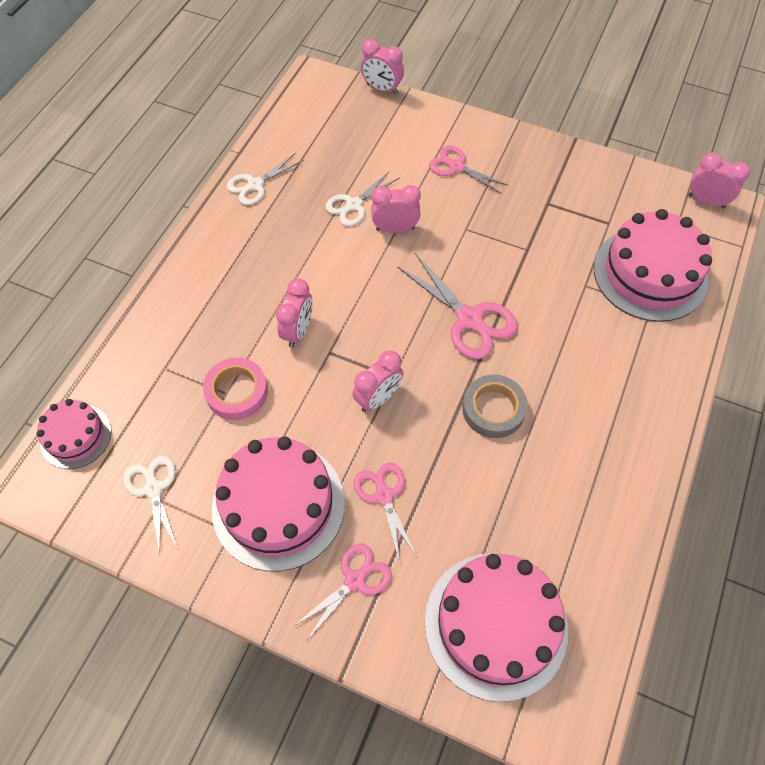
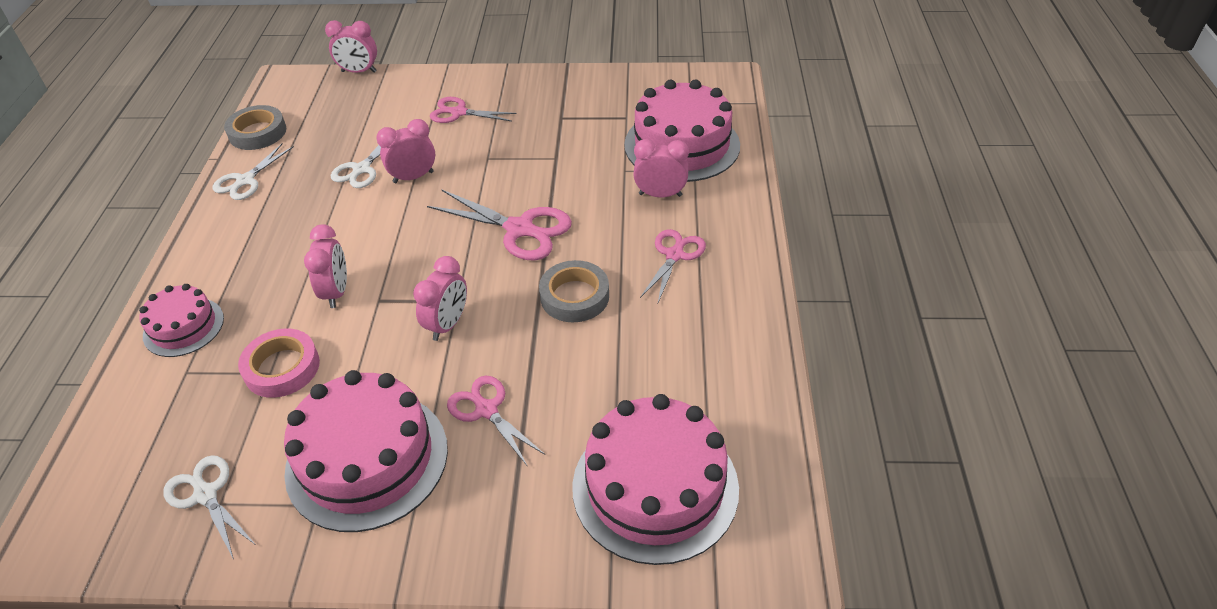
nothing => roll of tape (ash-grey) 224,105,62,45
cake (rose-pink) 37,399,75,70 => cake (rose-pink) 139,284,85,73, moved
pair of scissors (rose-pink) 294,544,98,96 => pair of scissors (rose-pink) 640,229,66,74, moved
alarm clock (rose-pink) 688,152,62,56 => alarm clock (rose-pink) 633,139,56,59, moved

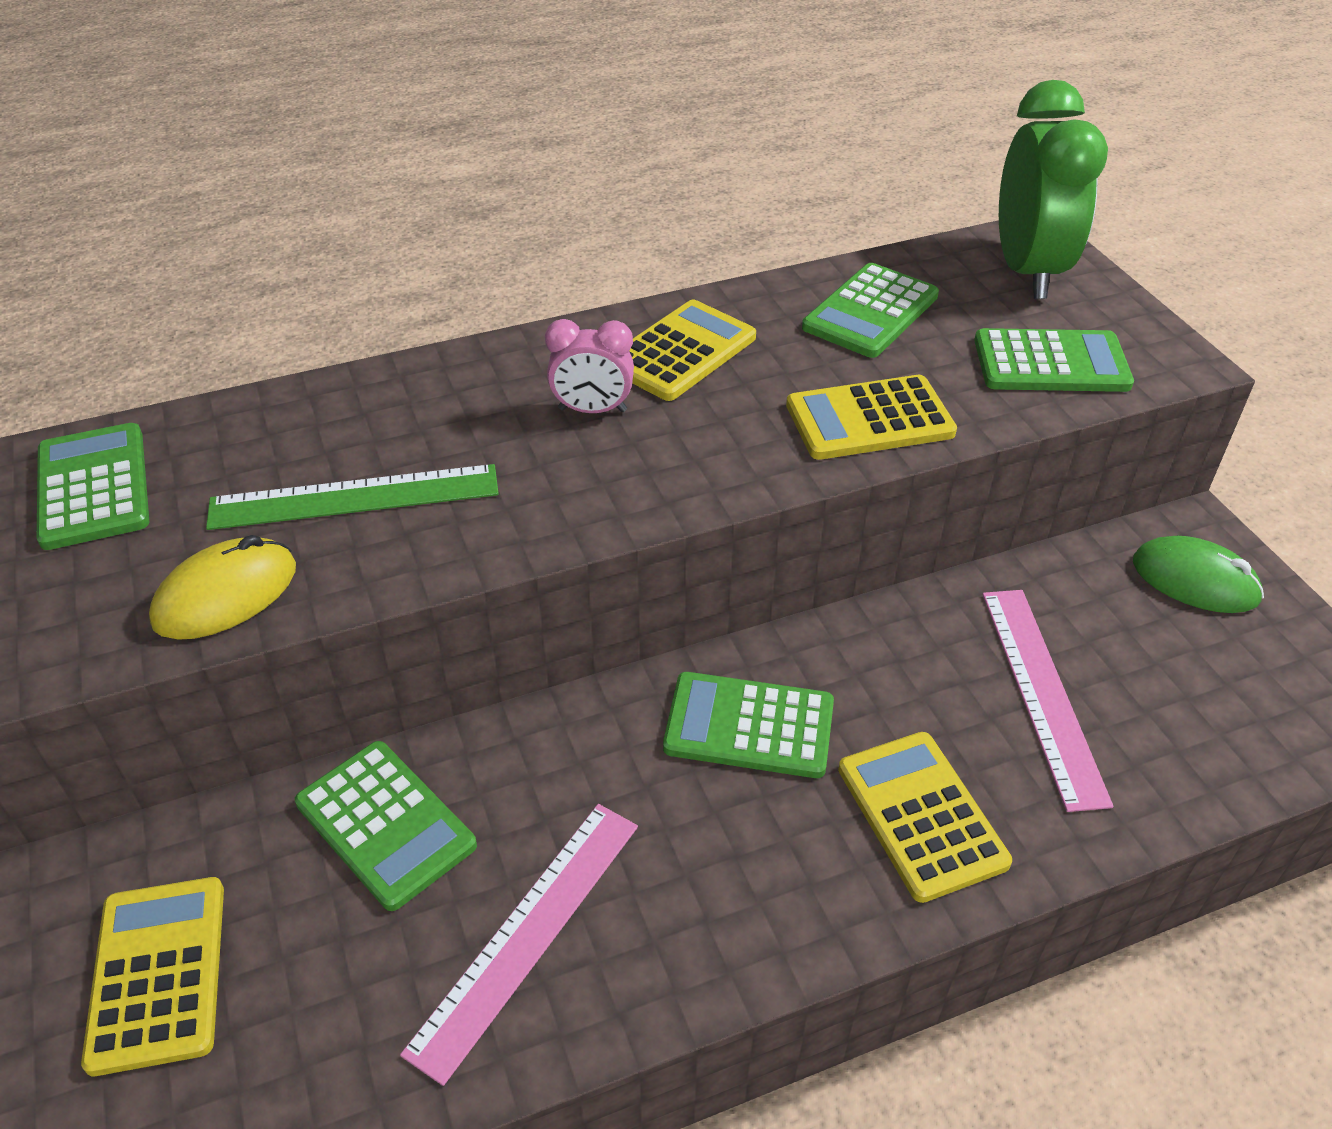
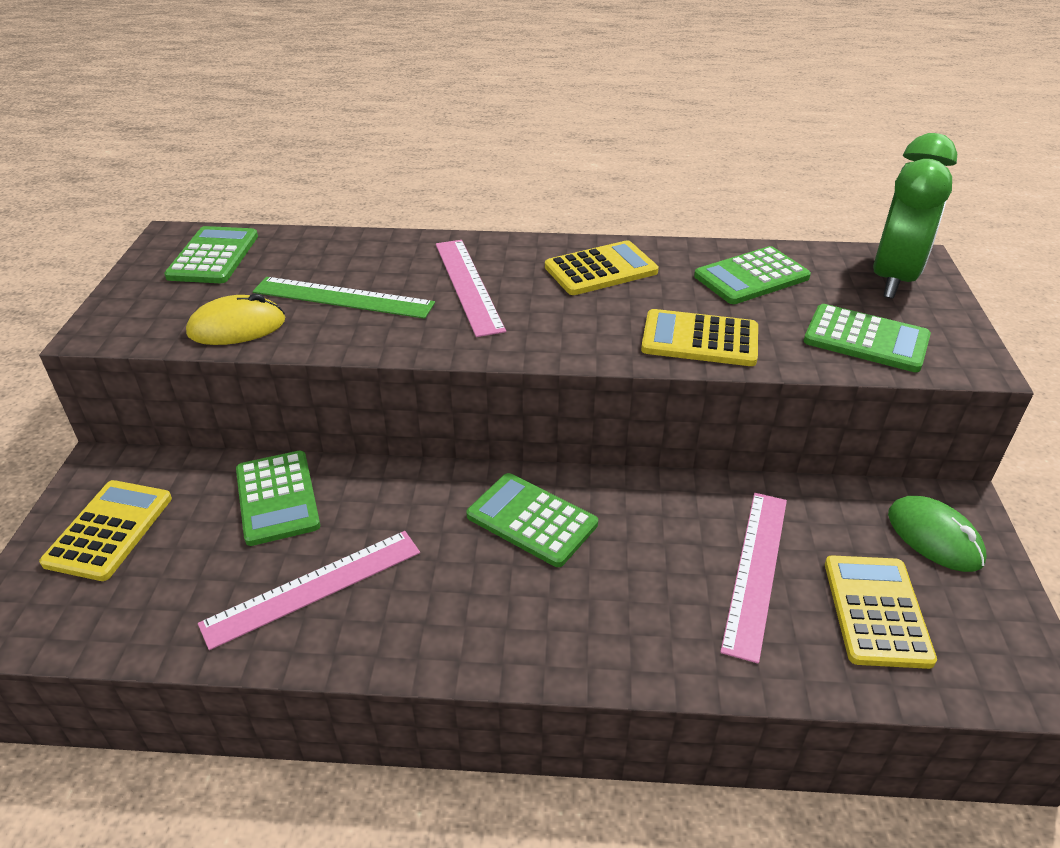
alarm clock (rose-pink) 545,319,89,94 => nothing
nothing => straightedge (rose-pink) 436,240,70,97
calculator (golden) 838,732,174,171 => calculator (golden) 825,555,112,114, moved

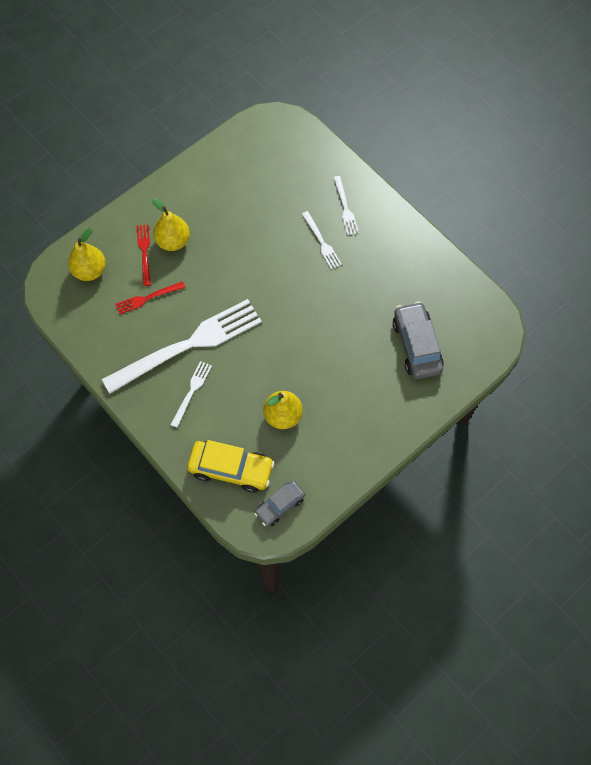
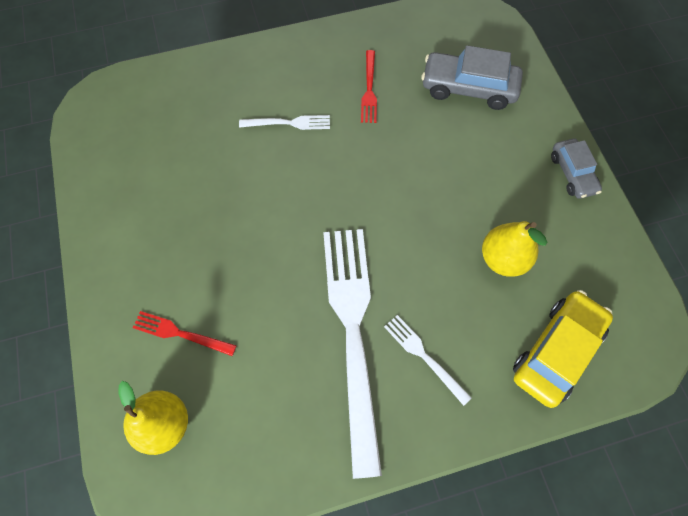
toy pear (golden) 152,198,38,53 => nothing
dinner fork (white) 333,176,26,60 => nothing
dinner fork (crimson) 115,282,70,33 => dinner fork (crimson) 361,50,16,73, moved
car (ash-grey) 254,481,51,45 => car (ash-grey) 551,139,51,60, moved

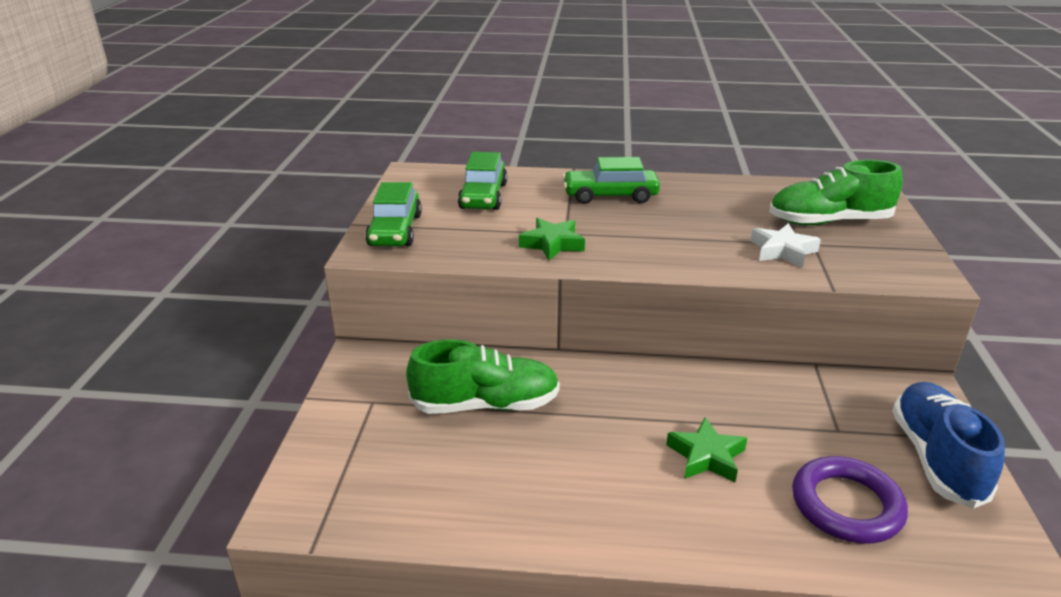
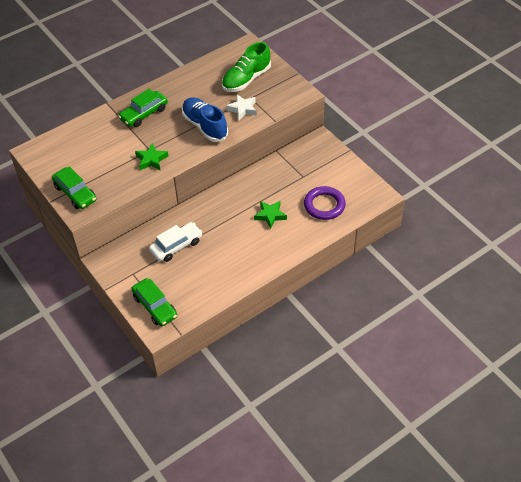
car (green) 458,152,49,58 => car (green) 132,278,45,48, moved
shoe (cobalt) 892,382,113,127 => shoe (cobalt) 182,97,46,45, moved
shoe (green) 406,339,154,75 => car (white) 149,222,54,40

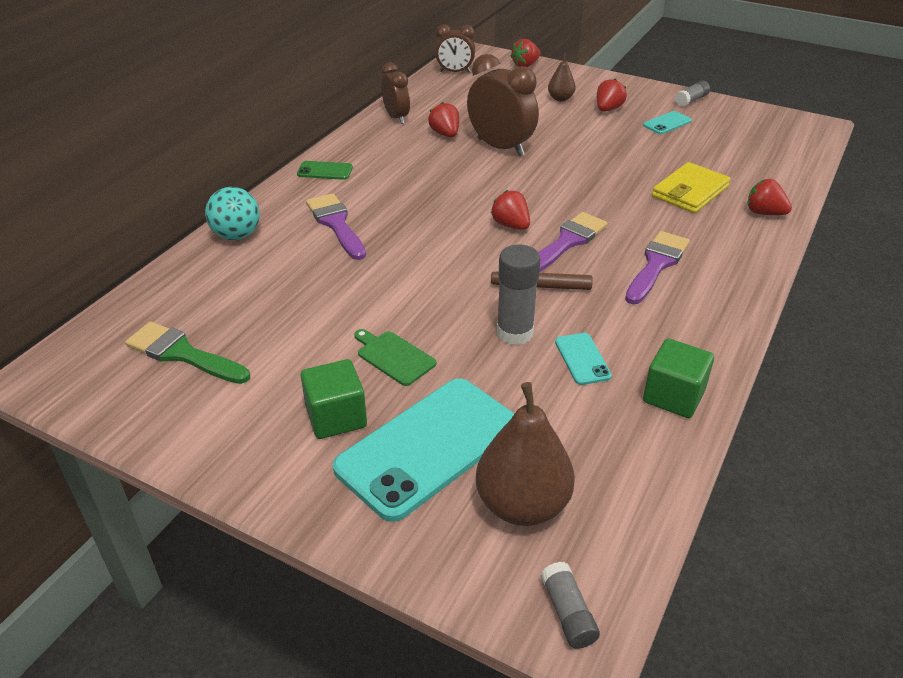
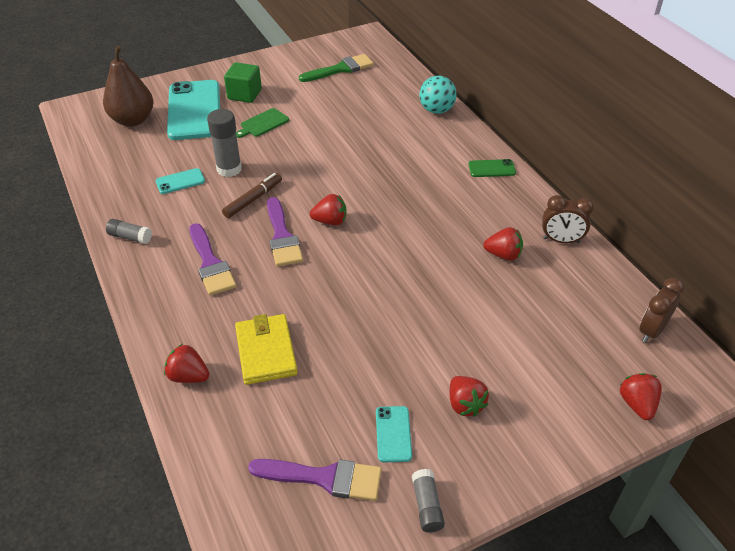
alarm clock (brown) 467,54,72,102 => nothing
toy pear (brown) 548,53,28,48 => nothing
block (green) 643,338,71,80 => nothing
paintbrush (royal purple) 306,193,60,67 => paintbrush (royal purple) 248,459,134,42, moved
stick of glue (ash-grey) 541,562,59,87 => stick of glue (ash-grey) 106,219,46,25, moved
phone (green) 297,161,56,19 => phone (green) 468,159,48,18, 45 degrees clockwise
chopping board (green) 354,329,82,57 => chopping board (green) 236,108,53,30, 150 degrees clockwise
phone (aqua) 555,333,57,52 => phone (aqua) 156,168,49,26, 45 degrees counterclockwise
strawberry (crimson) 748,179,44,36 => strawberry (crimson) 164,344,45,39, 135 degrees counterclockwise

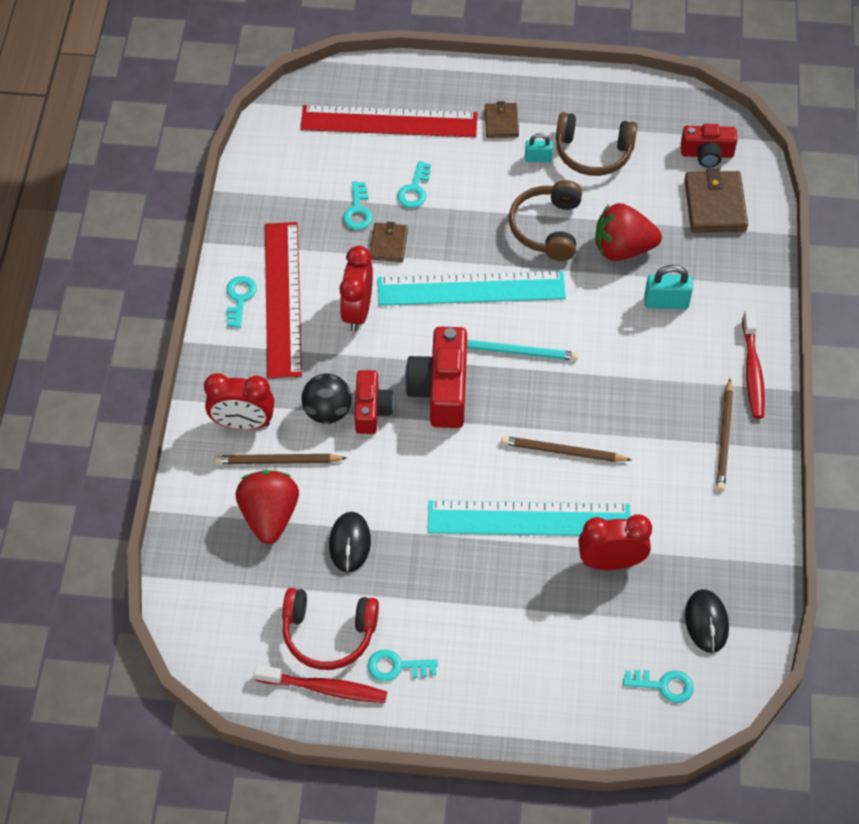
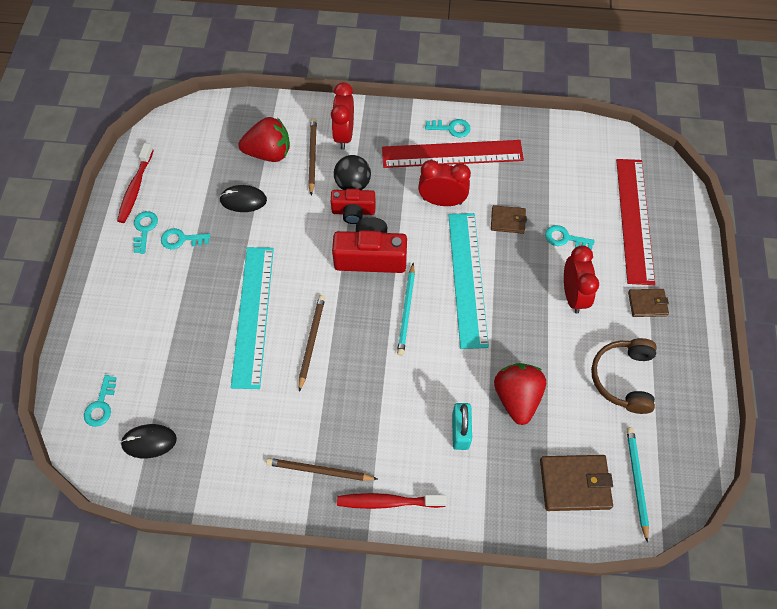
headset (crimson) 282,588,97,82 => nothing
headset (brown) 509,180,73,81 => nothing
lock (aqua) 525,133,28,29 => nothing
latchkey (aqua) 343,181,30,49 => latchkey (aqua) 161,228,49,21, moved
alarm clock (crimson) 578,514,74,56 => alarm clock (crimson) 564,245,35,69, moved
camera (crimson) 681,124,56,44 => lead pencil (aqua) 627,427,22,116

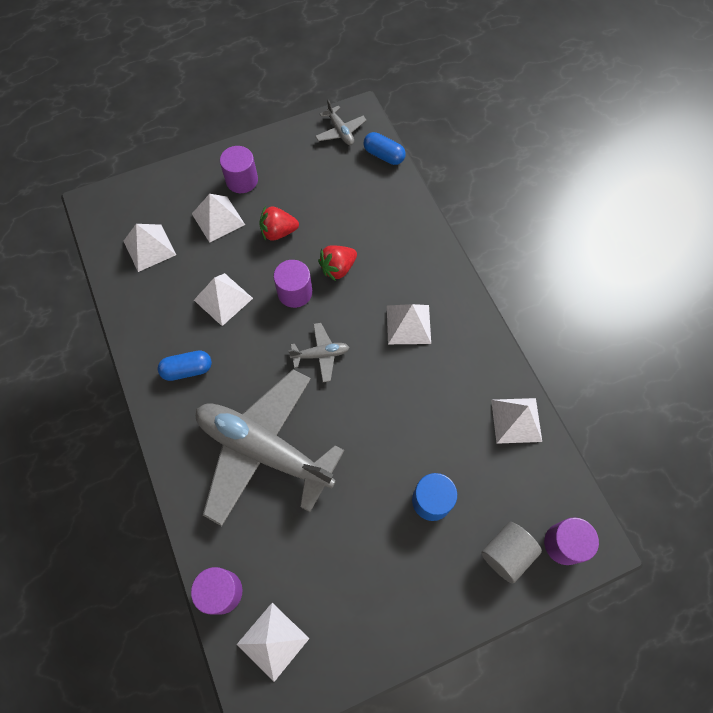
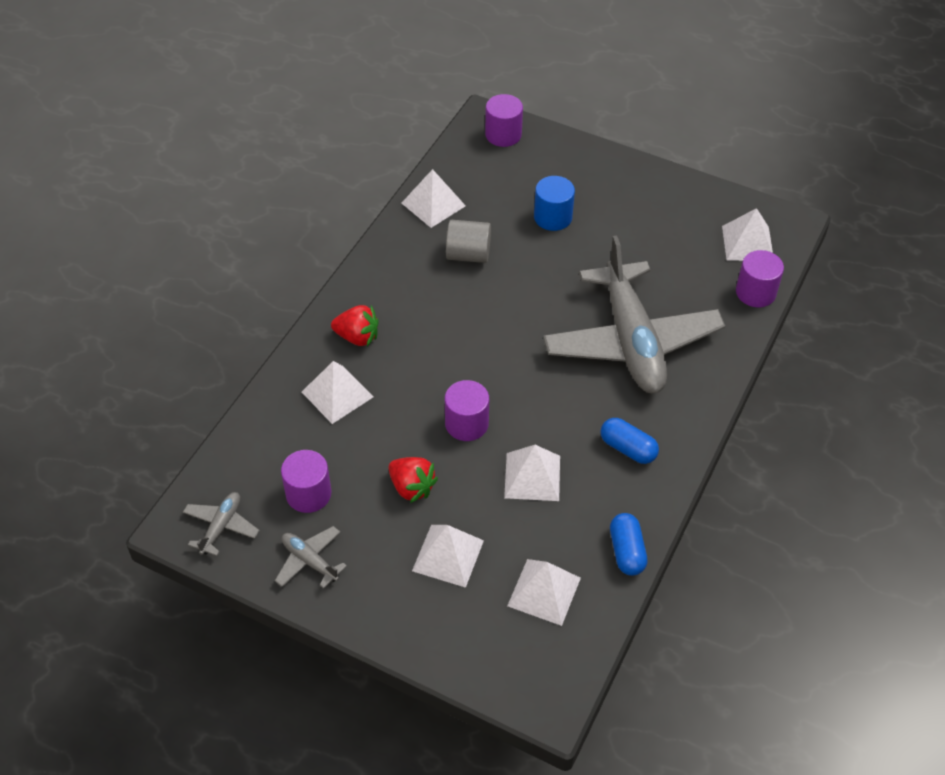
solid cylinder (royal purple) 220,146,38,47 => solid cylinder (royal purple) 281,450,50,63, moved
plane (ash-grey) 288,323,61,59 => plane (ash-grey) 275,526,72,63, moved
strawberry (crimson) 318,245,39,36 => strawberry (crimson) 331,305,48,41, moved
pill (cobalt) 363,132,43,33 => pill (cobalt) 610,513,38,63, moved
solid pyramid (white) 387,304,44,40 => solid pyramid (white) 302,361,71,63, moved
solid cylinder (ash-grey) 481,522,61,61 => solid cylinder (ash-grey) 446,220,45,43, moved

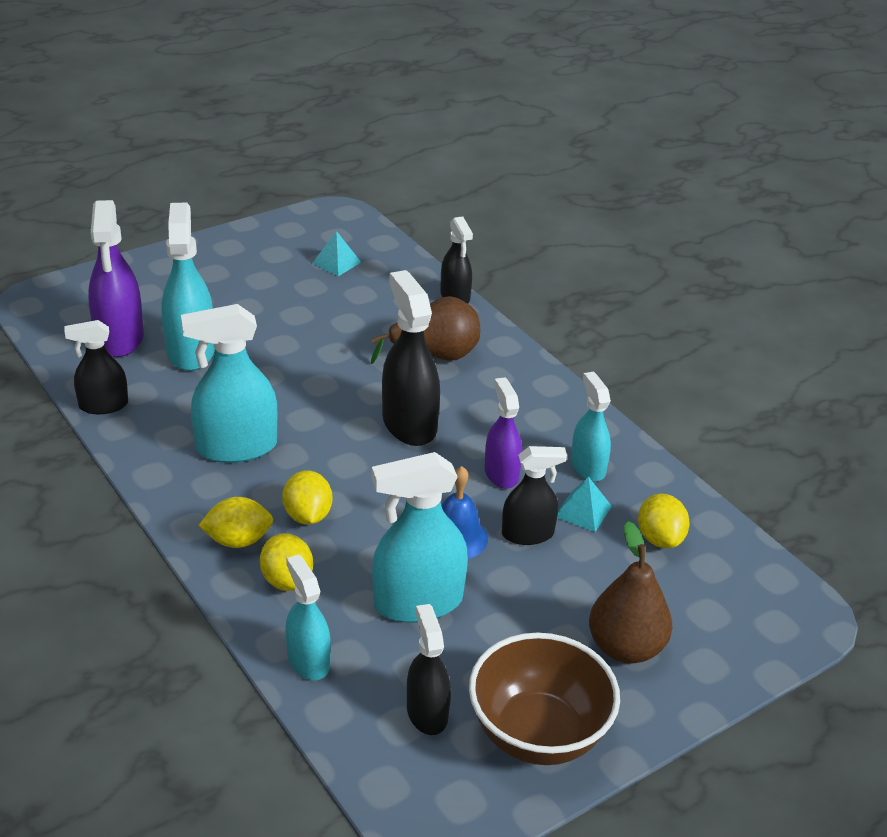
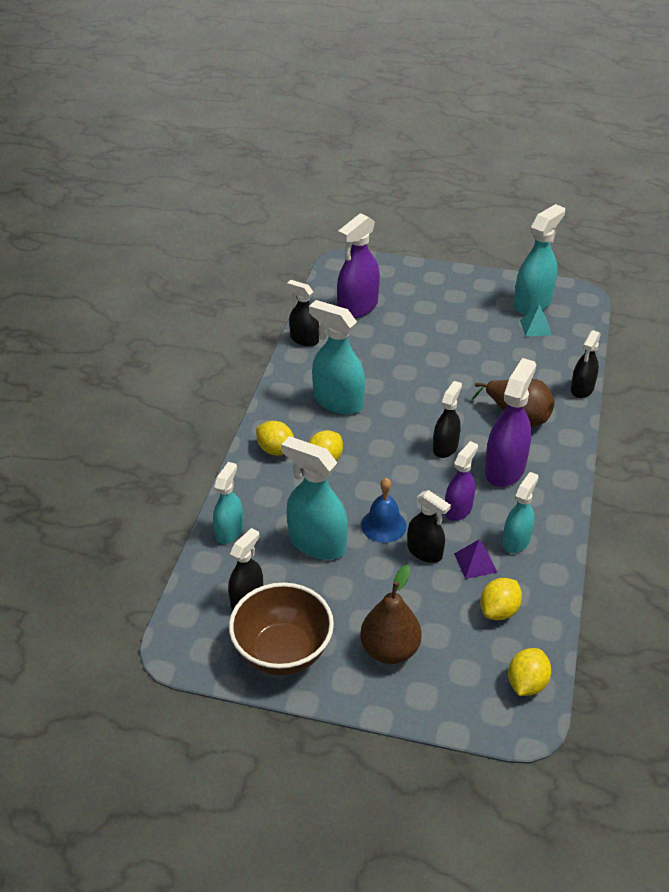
nothing => spray cleaner (royal purple) 485,358,51,129
spray cleaner (aqua) 161,203,54,168 => spray cleaner (aqua) 514,204,51,111, moved
lemon (golden) 260,533,53,58 => lemon (golden) 508,648,43,48, moved
solid pyramid (aqua) 557,477,55,55 => solid pyramid (royal purple) 454,540,43,39
spray cleaner (ebony) 382,270,58,176 => spray cleaner (ebony) 433,381,29,77, x0.62

